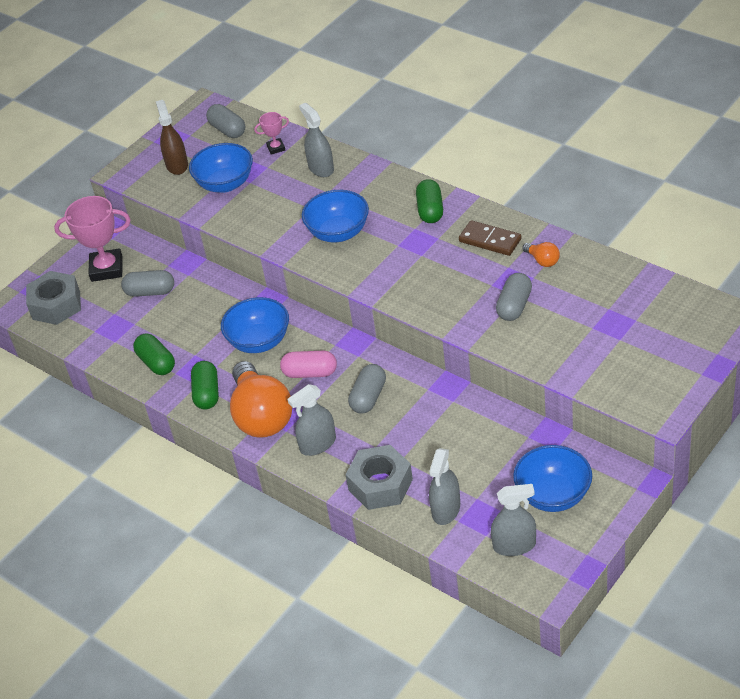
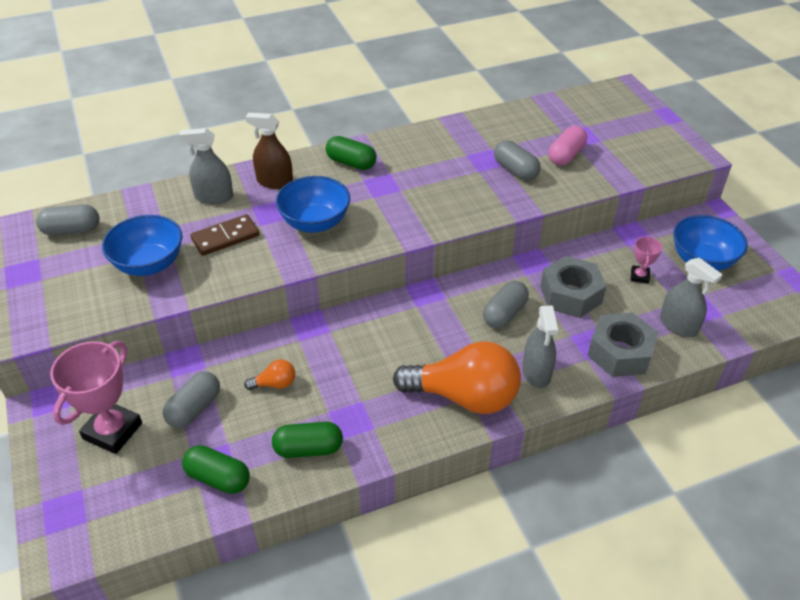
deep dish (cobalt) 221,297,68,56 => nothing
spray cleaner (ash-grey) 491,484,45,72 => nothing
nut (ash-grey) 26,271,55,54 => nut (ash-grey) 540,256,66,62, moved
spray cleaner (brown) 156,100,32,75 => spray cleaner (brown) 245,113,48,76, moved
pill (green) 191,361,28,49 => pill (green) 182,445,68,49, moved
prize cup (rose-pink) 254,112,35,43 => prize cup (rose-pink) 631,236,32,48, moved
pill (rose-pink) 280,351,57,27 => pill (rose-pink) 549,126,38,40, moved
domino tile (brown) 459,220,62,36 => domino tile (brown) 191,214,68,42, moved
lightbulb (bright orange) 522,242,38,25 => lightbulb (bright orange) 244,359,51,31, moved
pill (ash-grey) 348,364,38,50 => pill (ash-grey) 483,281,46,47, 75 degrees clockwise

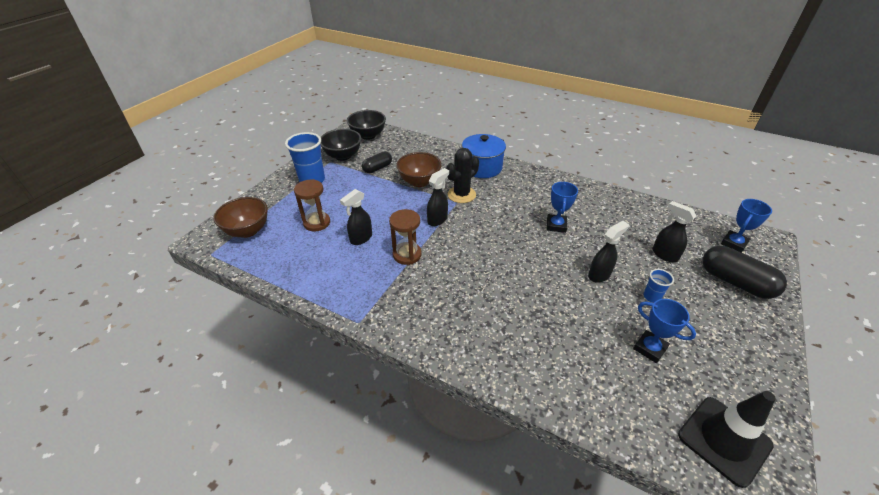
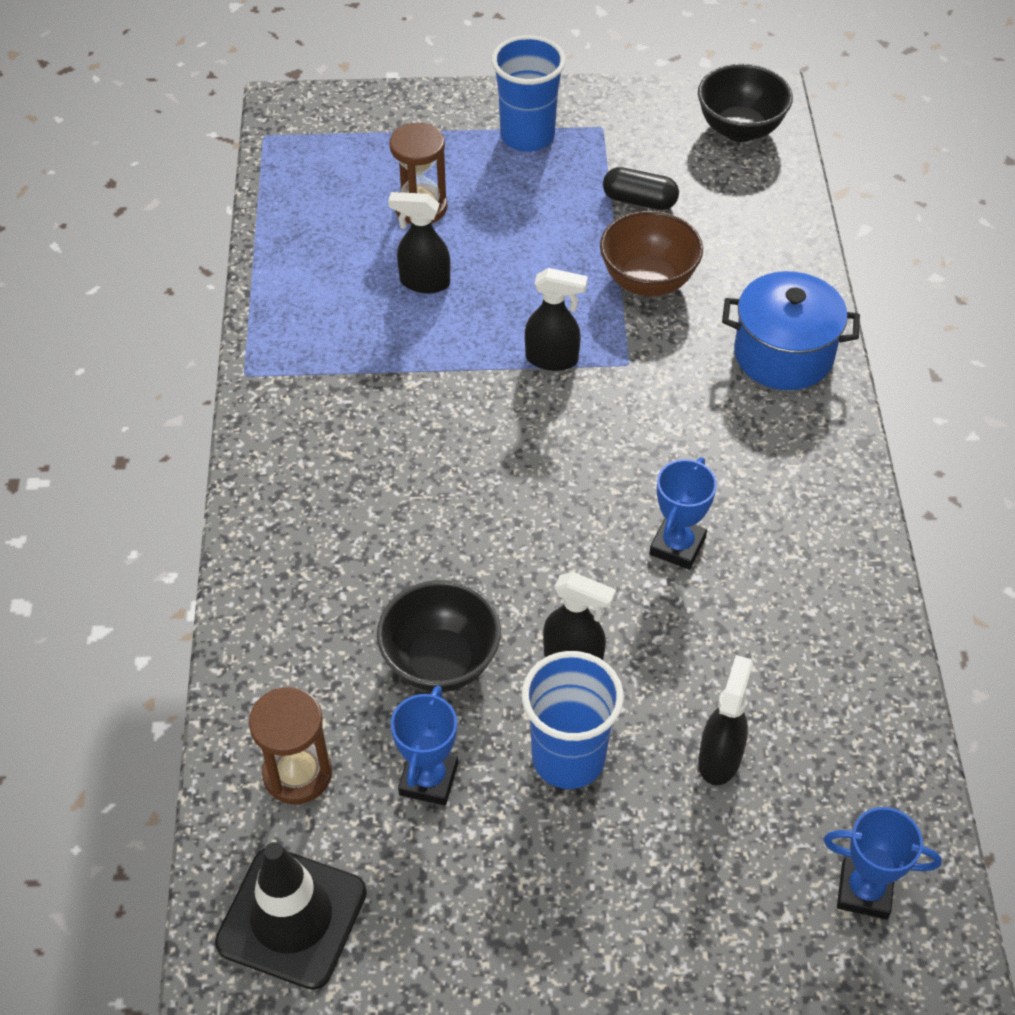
deep dish (brown) 214,197,54,41 => nothing
prickly plant (ebony) 446,148,33,55 => nothing
pill (ebony) 703,246,84,53 => nothing
deep dish (ebony) 320,129,41,32 => deep dish (ebony) 377,580,124,112, moved
sand timer (brown) 389,209,33,56 => sand timer (brown) 249,687,83,117, moved
prize cup (cobalt) 547,182,31,51 => prize cup (cobalt) 649,457,68,113, 45 degrees counterclockwise
cup (cobalt) 643,269,31,34 => cup (cobalt) 522,651,102,138, x1.99

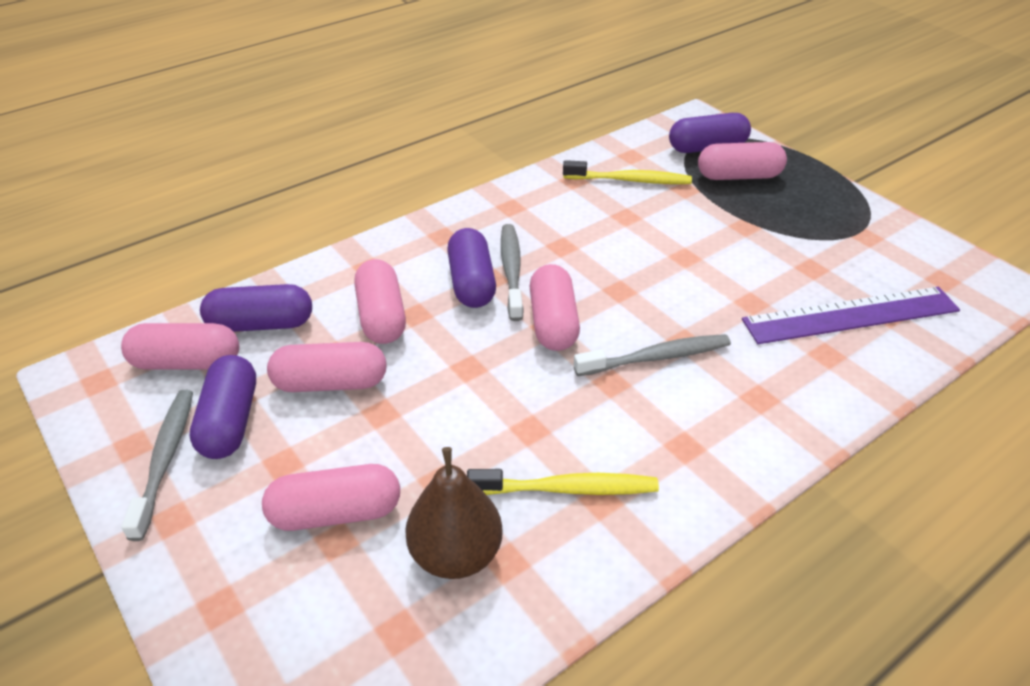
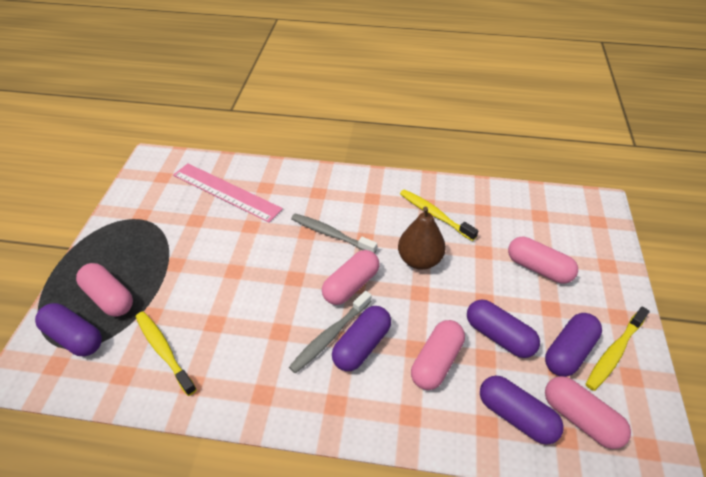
toy pear (brown) 405,447,98,132 => toy pear (brown) 398,207,48,63, moved
toothbrush (ash-grey) 121,390,72,151 => toothbrush (golden) 586,307,64,84
pill (rose-pink) 267,342,120,50 => pill (royal purple) 467,300,73,58
straightedge (royal purple) 742,287,218,57 => straightedge (rose-pink) 173,163,110,60

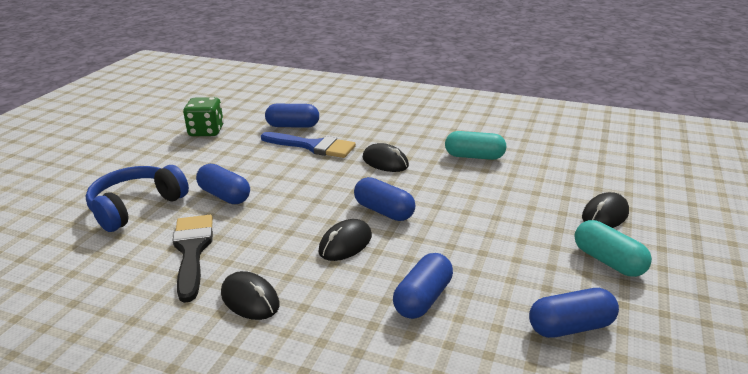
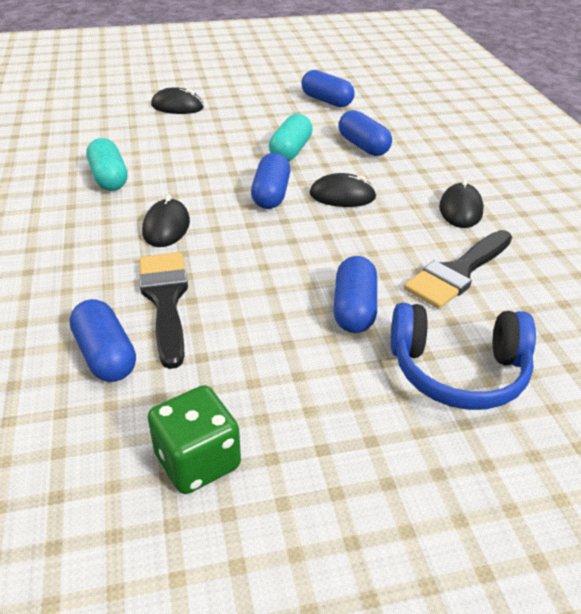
pill (aqua) 574,220,78,57 => pill (aqua) 269,114,44,47, moved
paintbrush (cobalt) 261,132,95,26 => paintbrush (ebony) 139,253,49,116
pill (cobalt) 393,253,60,66 => pill (cobalt) 338,110,54,46, 60 degrees clockwise

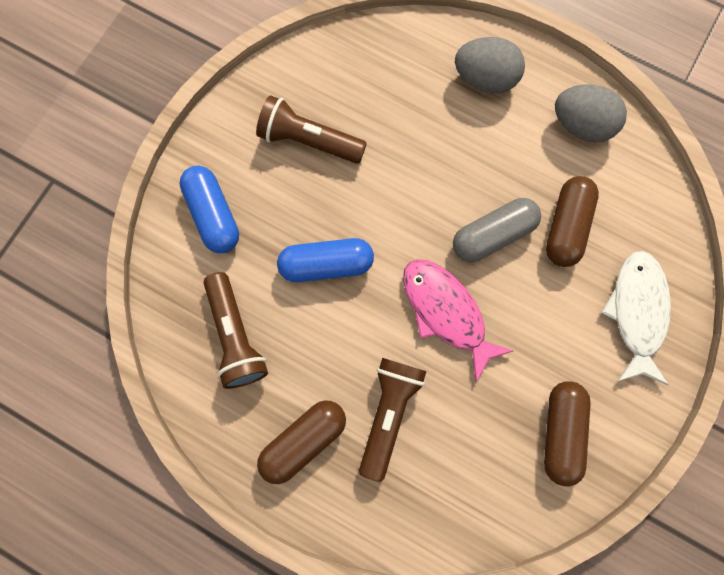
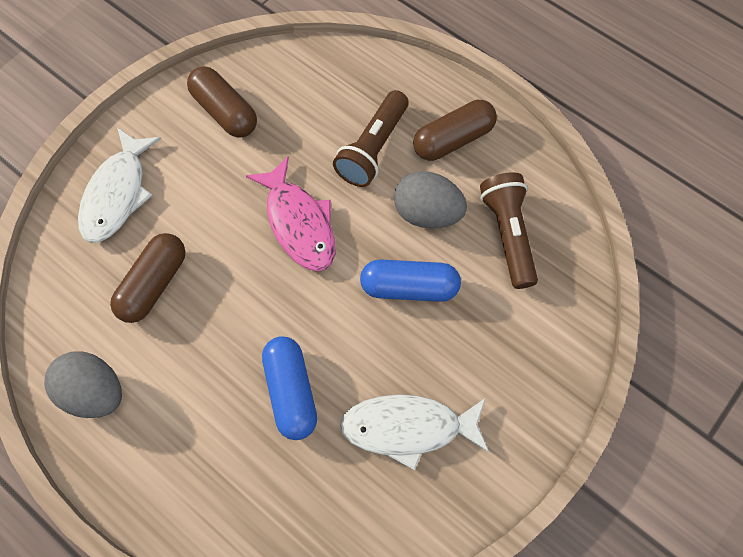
pill (ash-grey) 453,198,88,64 => nothing
pill (cobalt) 179,166,60,87 => pill (cobalt) 262,336,55,104, moved
egg (ash-grey) 455,37,70,56 => egg (ash-grey) 394,171,73,58, moved
flashlight (brown) 256,95,111,69 => fish (white) 340,394,149,76
pill (brown) 544,381,47,105 => pill (brown) 187,66,70,71, 60 degrees counterclockwise

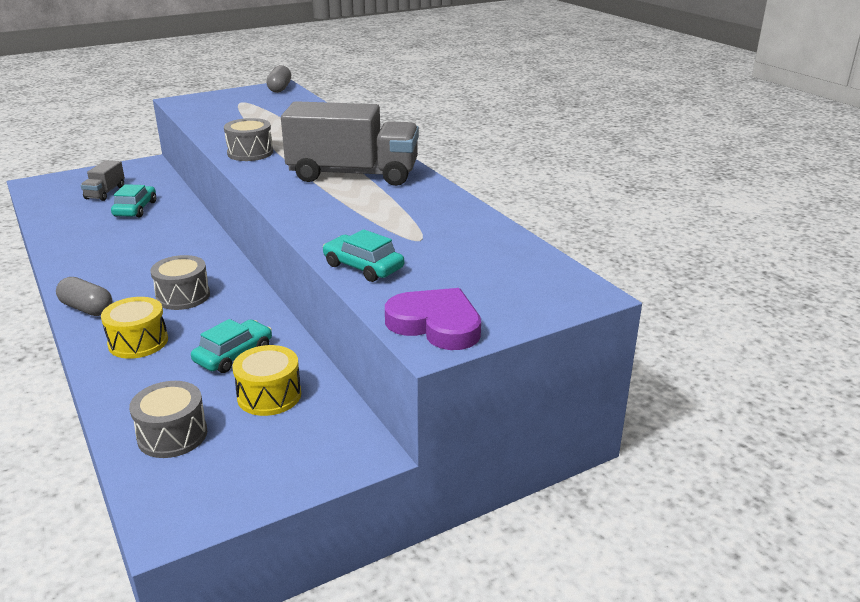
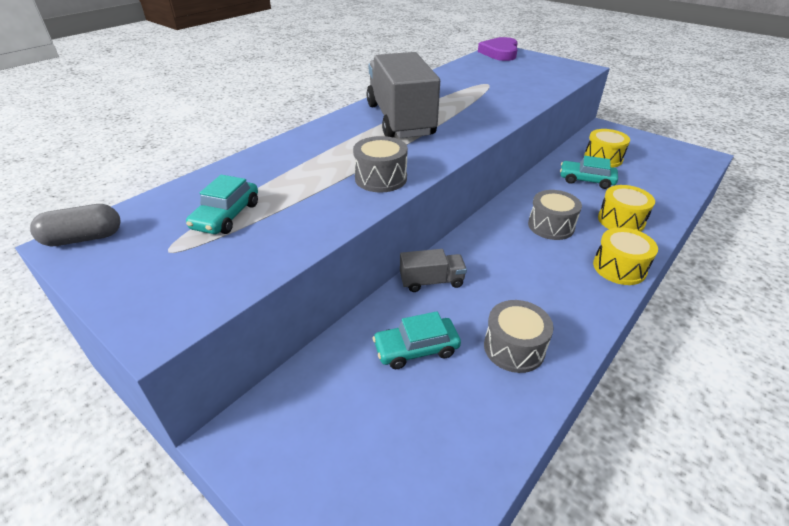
truck (ash-grey) 81,160,44,41 => truck (ash-grey) 400,249,67,43, moved
toy drum (ash-grey) 129,381,78,77 => toy drum (ash-grey) 484,300,70,73, moved
car (aqua) 323,229,81,53 => car (aqua) 186,175,72,59, moved
heart shape (royal purple) 385,288,96,62 => heart shape (royal purple) 478,37,40,24, moved
pill (ash-grey) 56,277,56,39 => toy drum (golden) 593,227,65,58

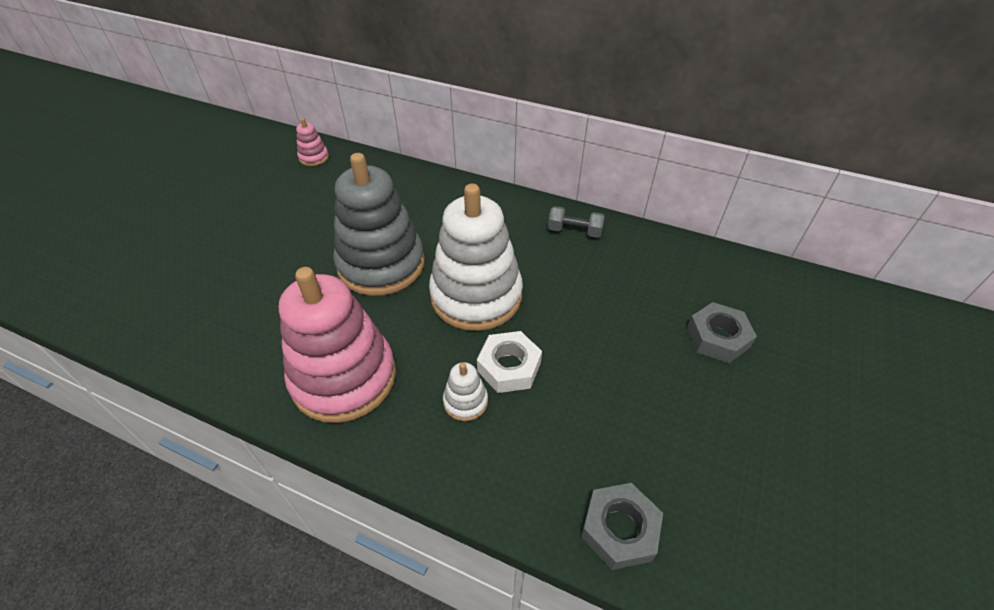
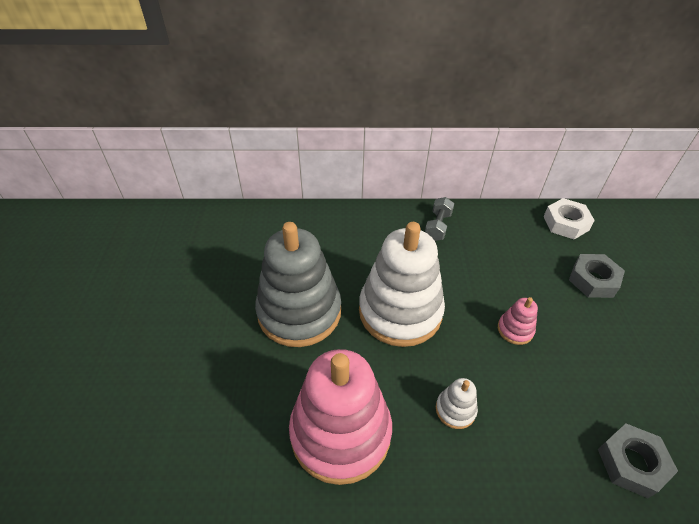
stacking rings (rose-pink) 296,118,33,48 => stacking rings (rose-pink) 498,297,40,48, moved
nut (white) 477,331,65,62 => nut (white) 543,198,52,41, moved
dumbbell (ash-grey) 548,206,57,32 => dumbbell (ash-grey) 425,197,29,44, 60 degrees counterclockwise

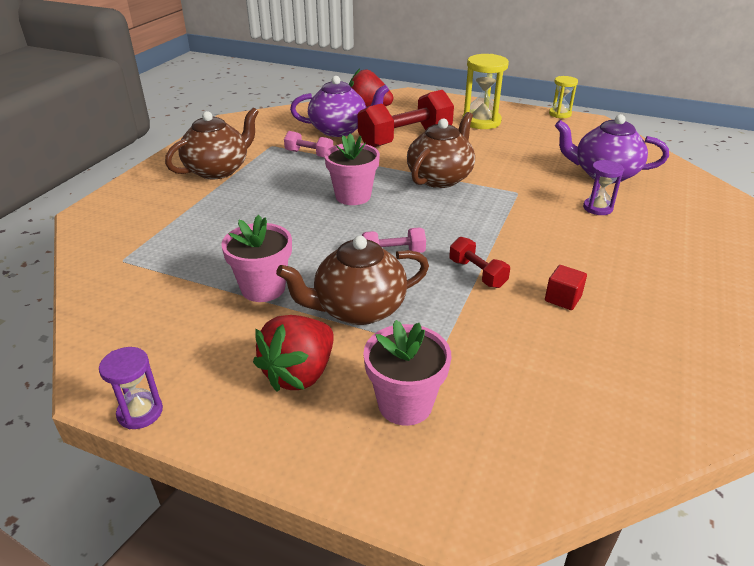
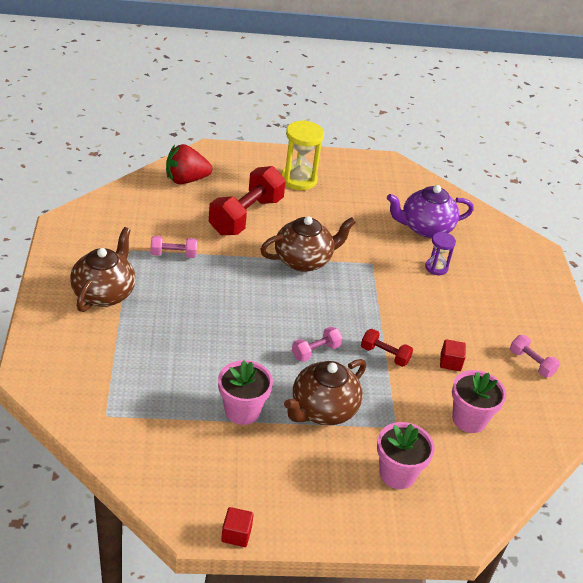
strawberry (crimson) 253,315,81,77 => nothing
tea pot (royal purple) 290,76,99,61 => nothing
sand timer (golden) 549,76,29,42 => nothing
nothing => dumbbell (rose-pink) 510,335,50,42
potted plant (rose-pink) 324,134,56,71 => potted plant (rose-pink) 452,370,54,63, moved
sand timer (royal purple) 99,347,64,82 => block (crimson) 221,507,33,40
tea pot (brown) 407,112,68,76 => tea pot (brown) 260,216,96,56, 60 degrees clockwise

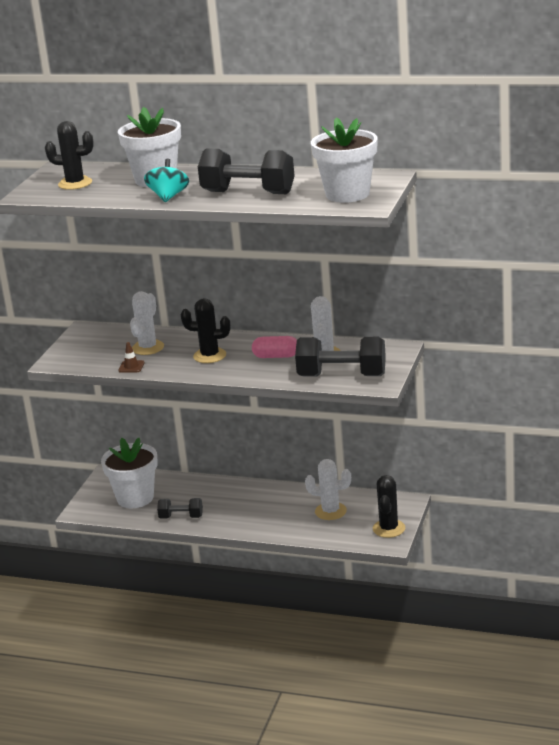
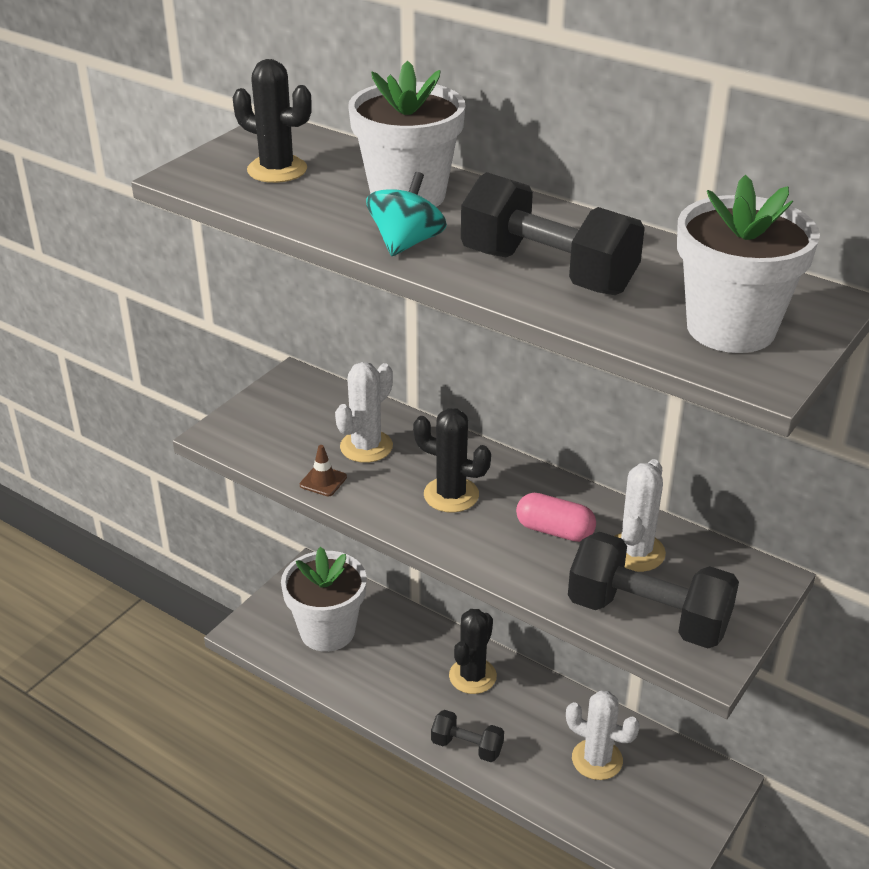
dumbbell (ebony) 157,498,46,21 => dumbbell (ebony) 431,710,73,52, moved
prickly plant (ebony) 373,475,32,63 => prickly plant (ebony) 449,609,48,85, moved

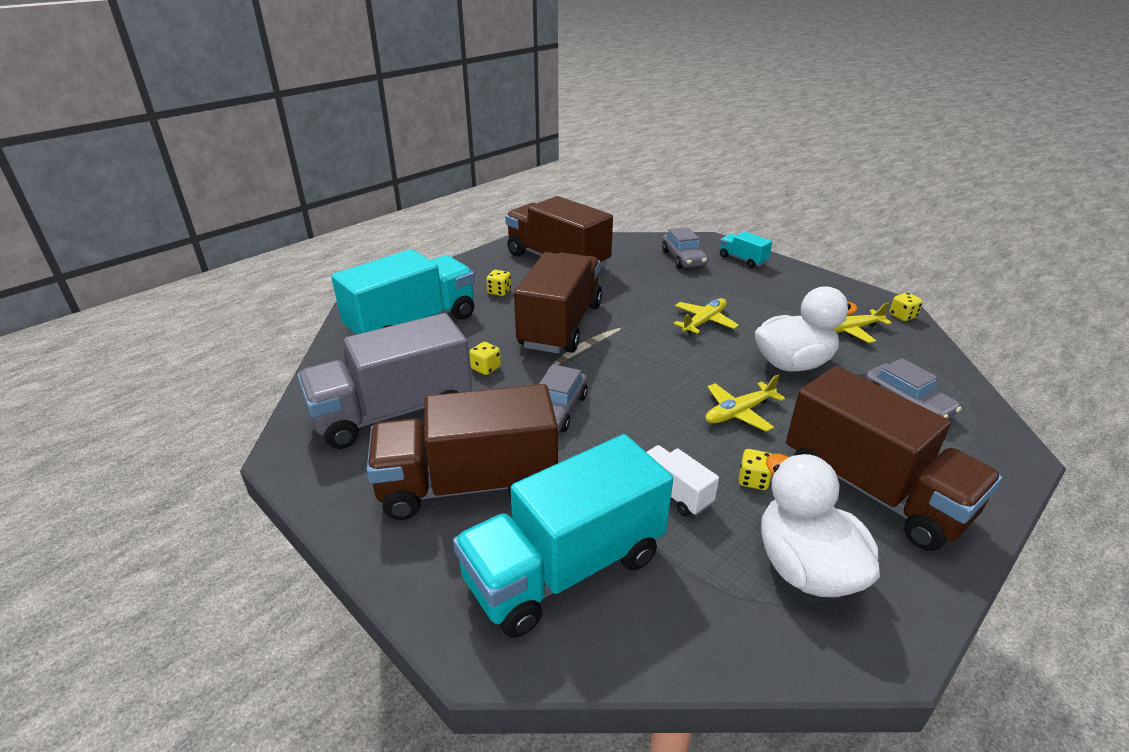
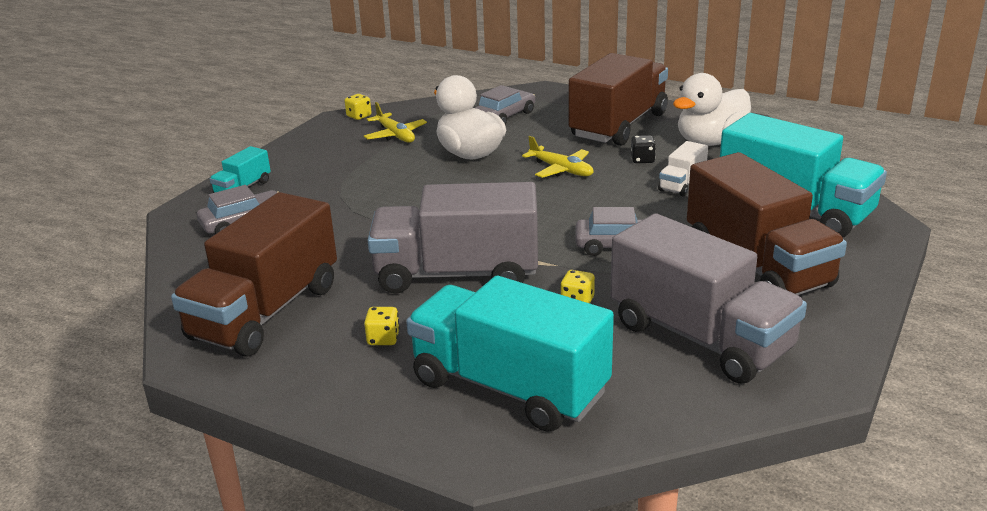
plane (golden) 673,298,66,36 => nothing
truck (brown) 514,252,88,101 => truck (ash-grey) 367,182,171,112
die (golden) 739,449,33,41 => die (ebony) 631,135,25,28

